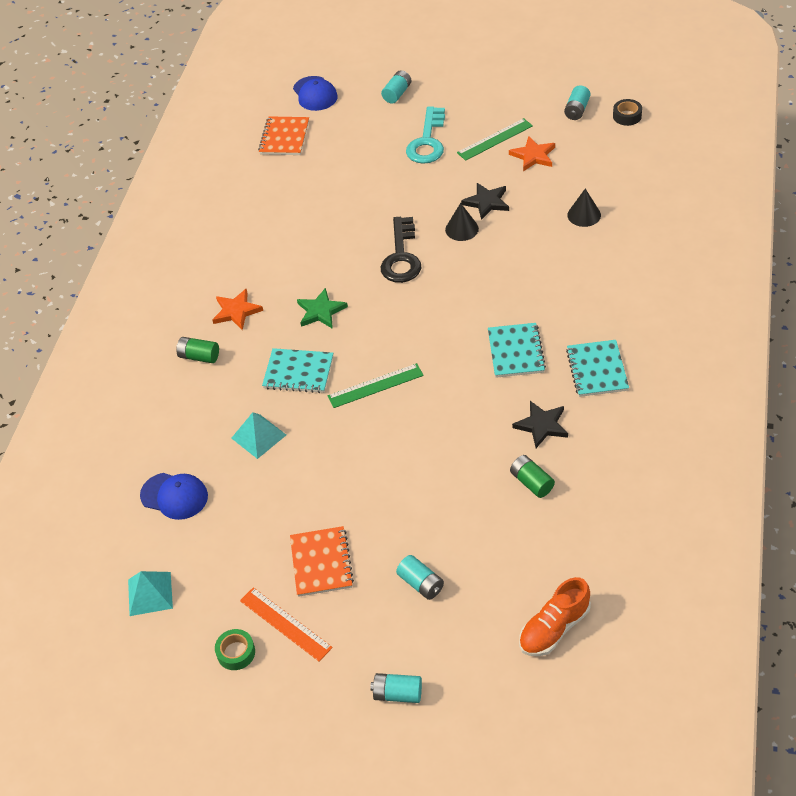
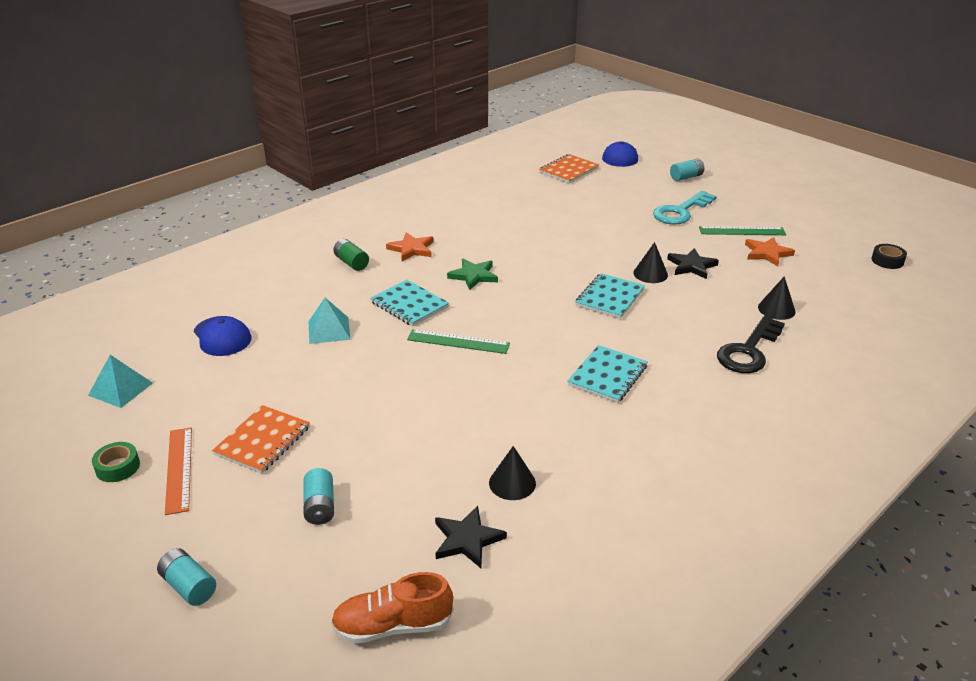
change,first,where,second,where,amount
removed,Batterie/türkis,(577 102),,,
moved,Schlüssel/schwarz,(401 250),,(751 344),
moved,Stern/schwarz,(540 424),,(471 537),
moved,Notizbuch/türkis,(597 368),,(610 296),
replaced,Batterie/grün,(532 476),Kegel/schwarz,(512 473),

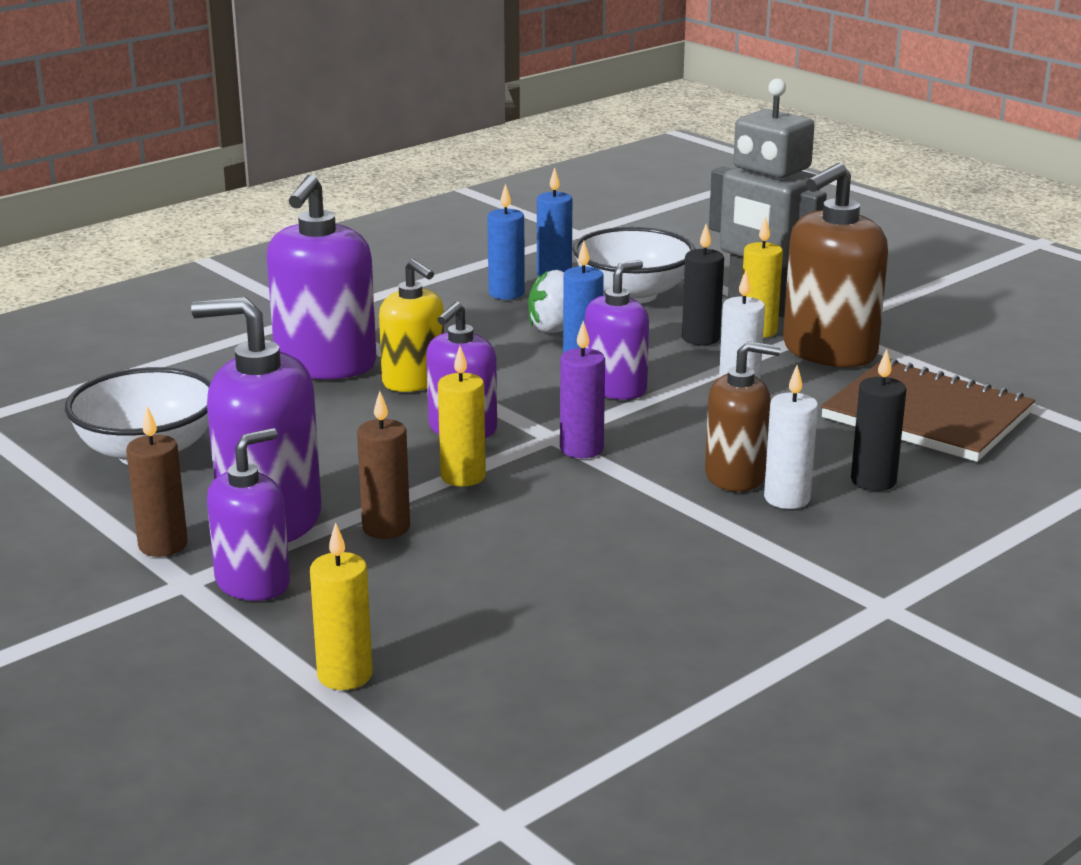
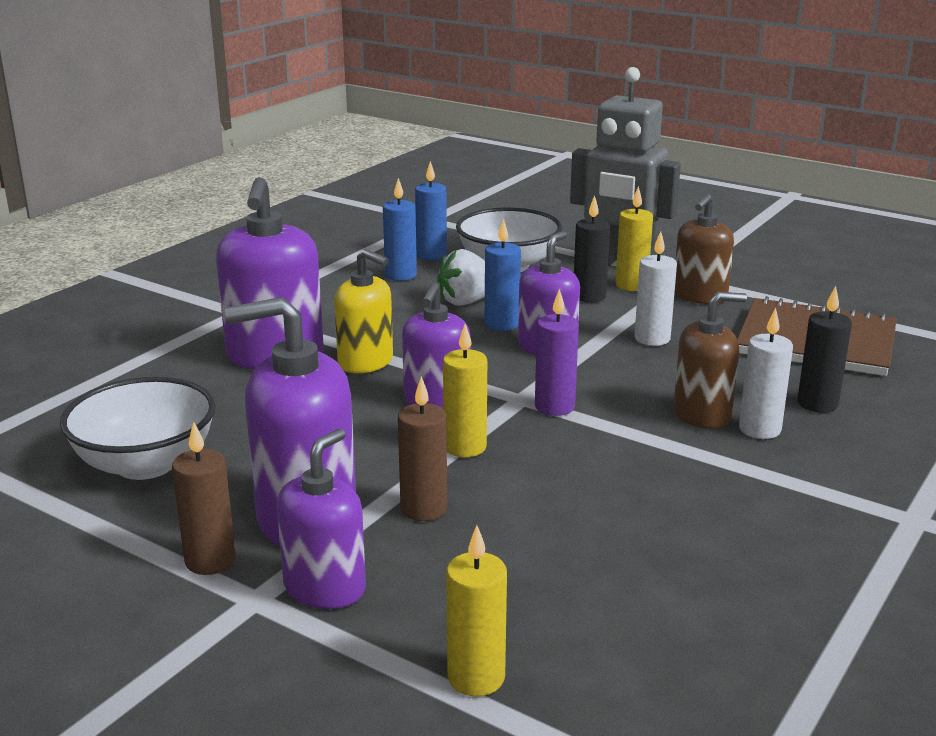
change,first,where,second,where,amount
resized,Seifenspender/braun,(835 265),,(704 249),x0.64

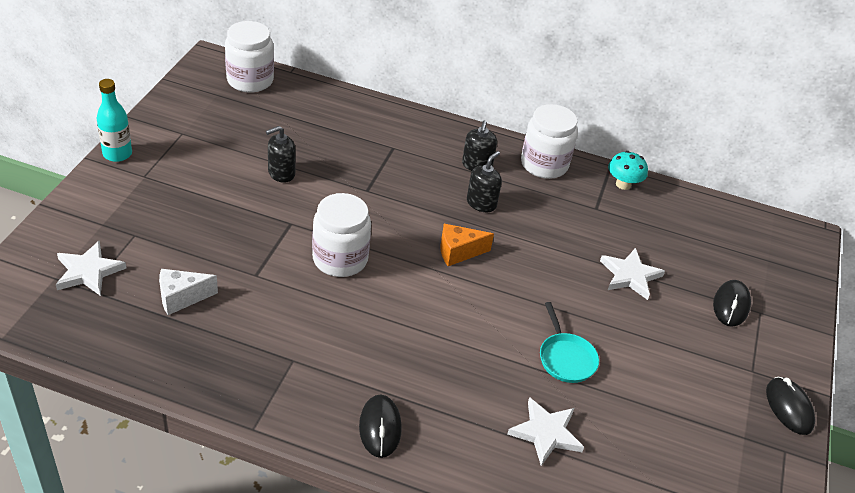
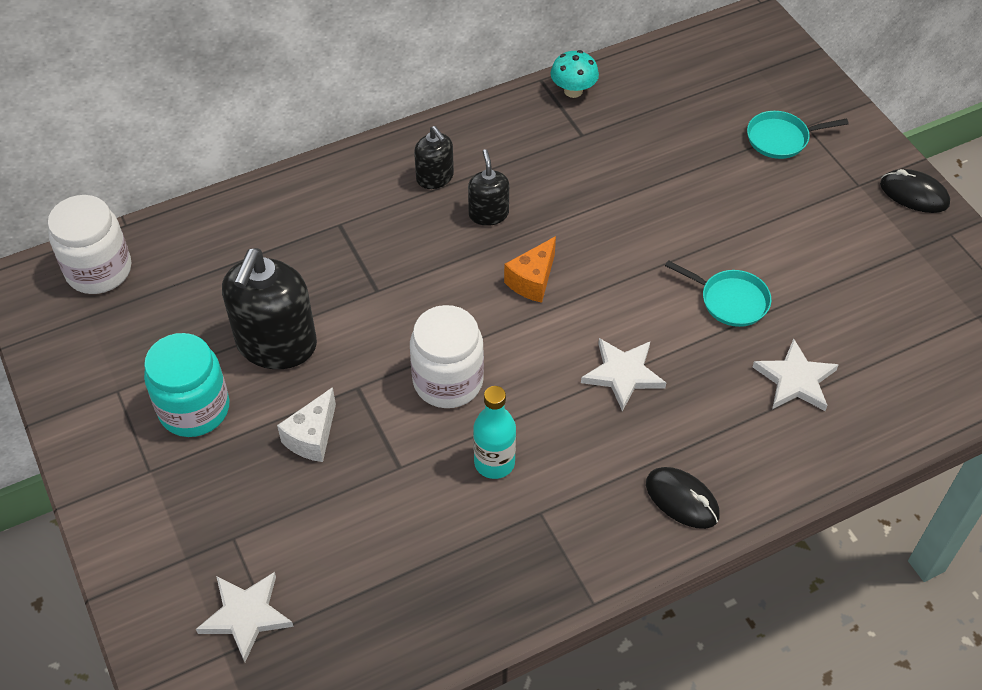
change,first,where,second,where,amount
removed,Einmachglas/weiß,(549 141),,,
added,,,Einmachglas/türkis,(187 385),
moved,Flasche/türkis,(114 120),,(494 432),
moved,Käse/weiß,(188 292),,(306 424),
moved,Stern/weiß,(632 274),,(623 374),
replaced,Computermaus/schwarz,(732 303),Pfanne/türkis,(798 135),
resized,Seifenspender/schwarz,(281 154),,(269 308),x1.90

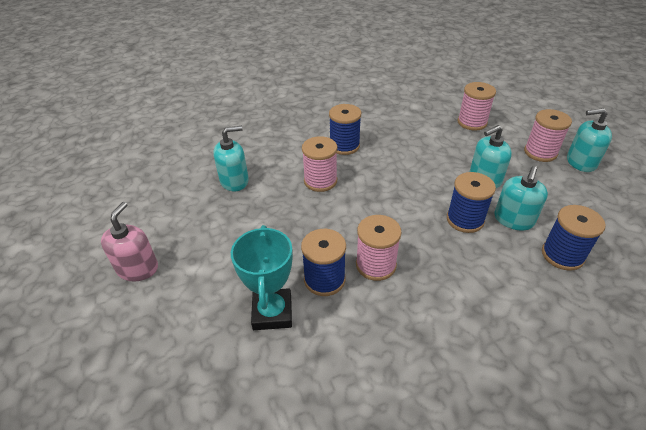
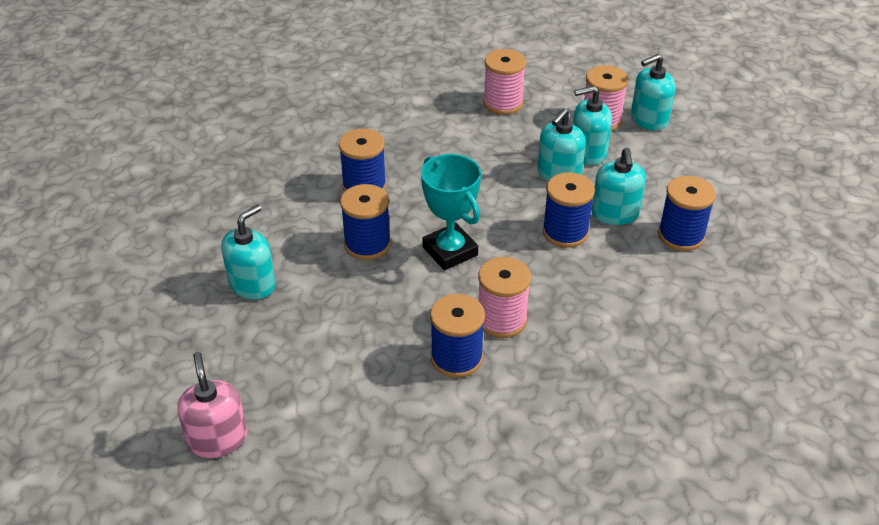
change,first,where,second,where,amount
added,,,Seifenspender/türkis,(592 125),
moved,Pokal/türkis,(262 277),,(451 212),
recoloured,Garnrolle/rosa,(319 164),Garnrolle/blau,(365 222),

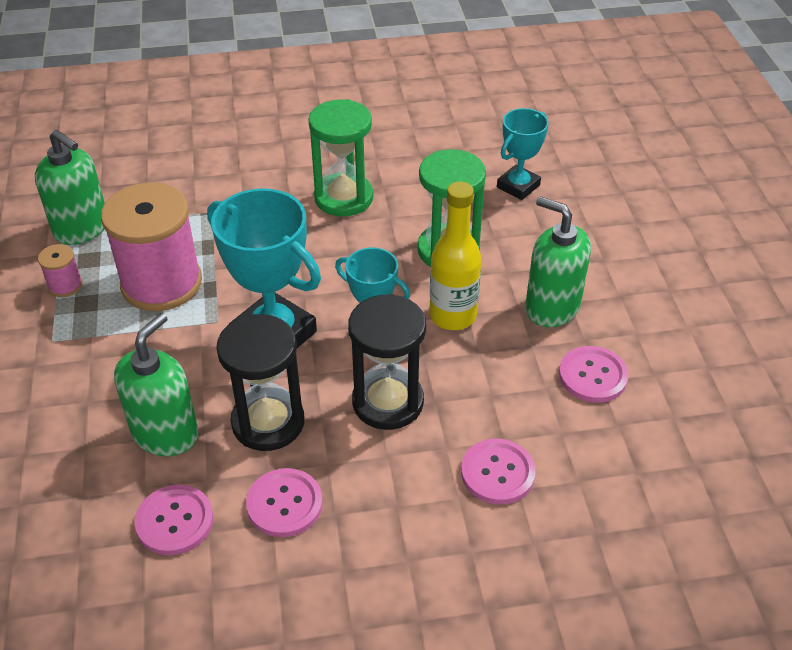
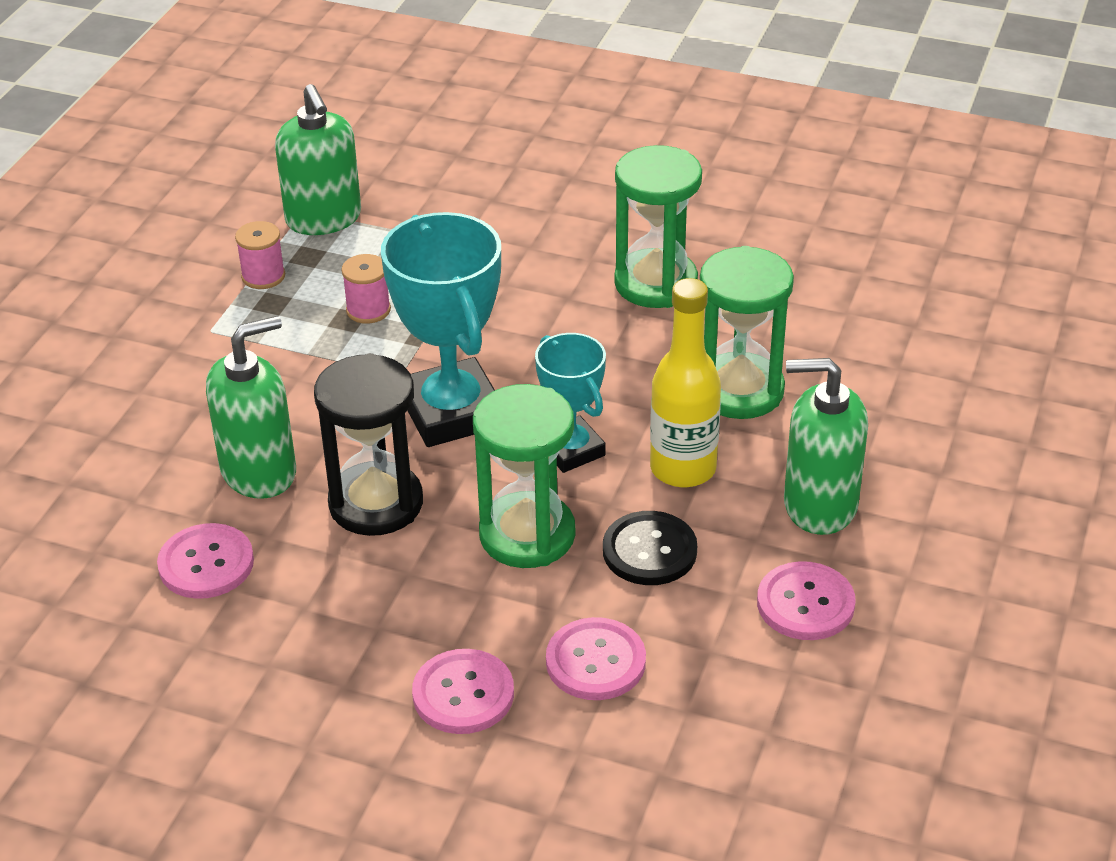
change,first,where,second,where,amount
removed,Pokal/türkis,(523 154),,,
added,,,Knopf/schwarz,(650 548),
moved,Knopf/rosa,(284 502),,(463 691),
recoloured,Sanduhr/schwarz,(387 362),Sanduhr/grün,(524 476),
turned,Seifenspender/grün,(558 261),,(826 446),60 degrees counterclockwise
resized,Garnrolle/rosa,(151 246),,(366 289),x0.42

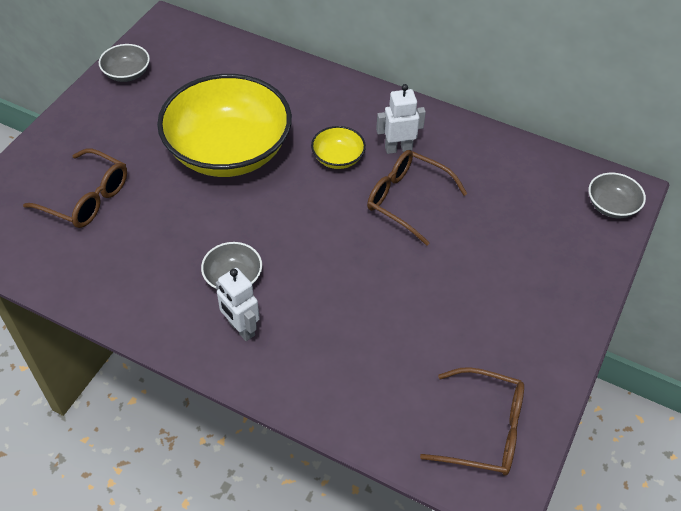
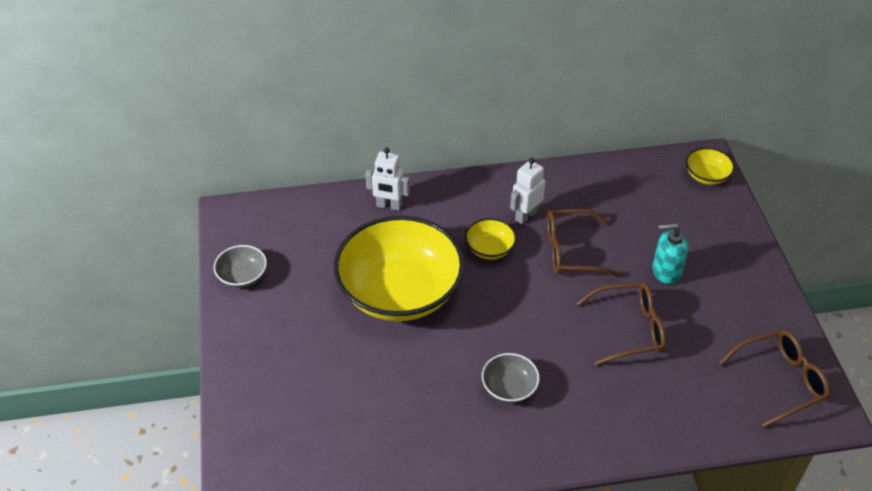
change,first,where,second,where,amount
added,,,Seifenspender/türkis,(670 253),
moved,Brille/braun,(75 188),,(621 323),
moved,Roboter/weiß,(238 304),,(387 179),
recoloured,Schüssel/grau,(617 195),Schüssel/gelb,(710 166),

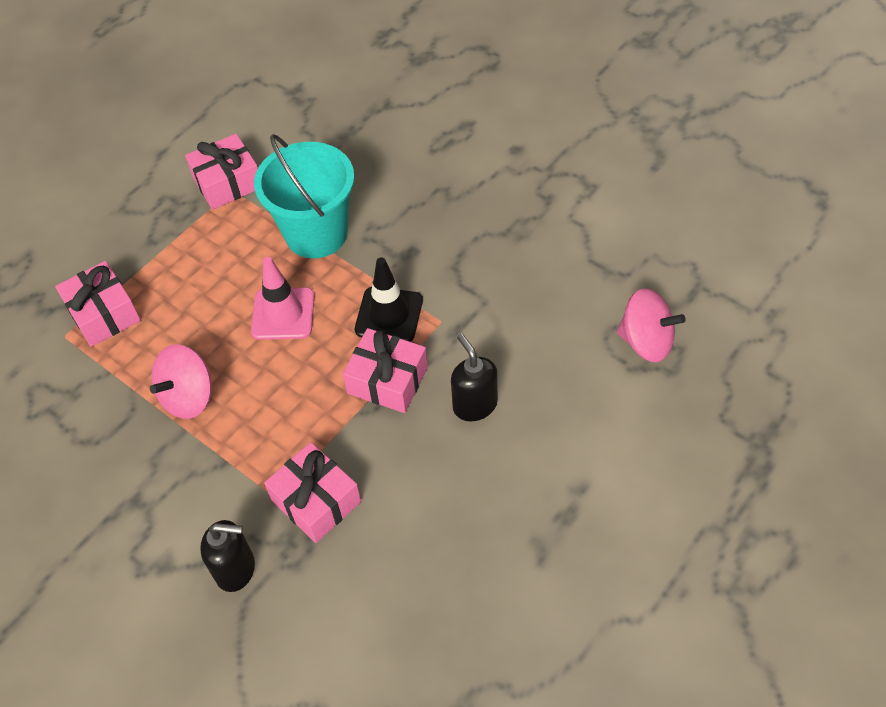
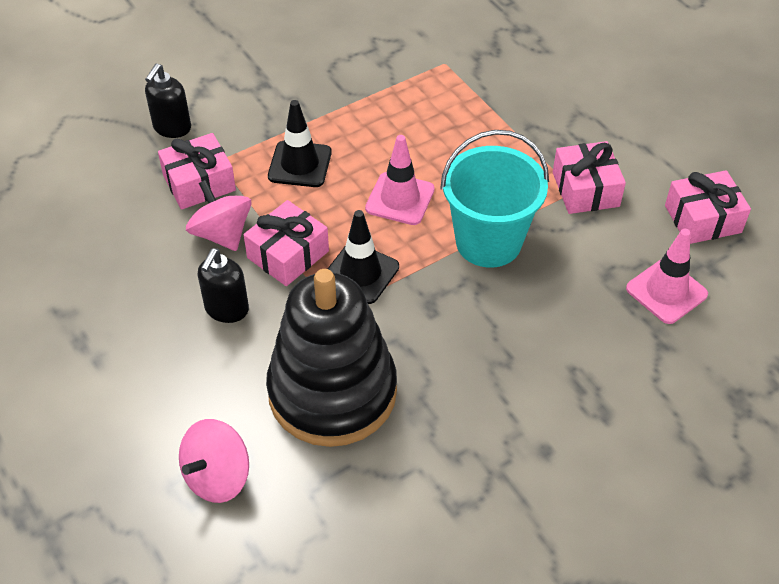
change,first,where,second,where,amount
added,,,Stapelspielzeug/schwarz,(331 358),
added,,,Leitkegel/schwarz,(300 143),
added,,,Leitkegel/rosa,(667 276),
moved,Geschenk/rosa,(98 304),,(708 207),
moved,Kreisel/rosa,(181 381),,(219 215),
turned,Seifenspender/schwarz,(474 377),,(223 285),120 degrees clockwise

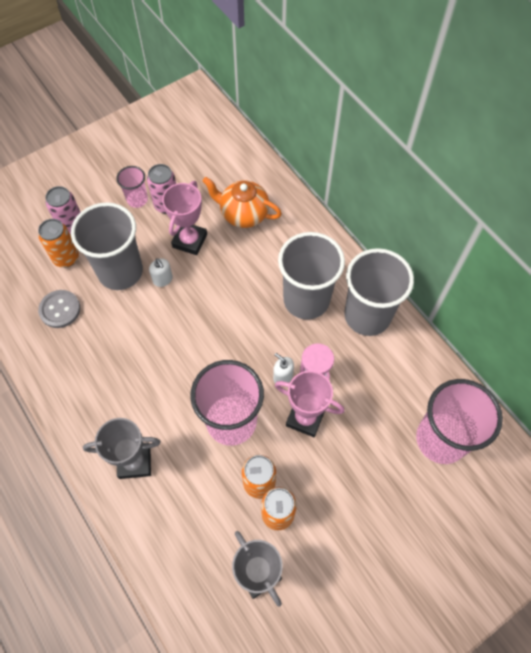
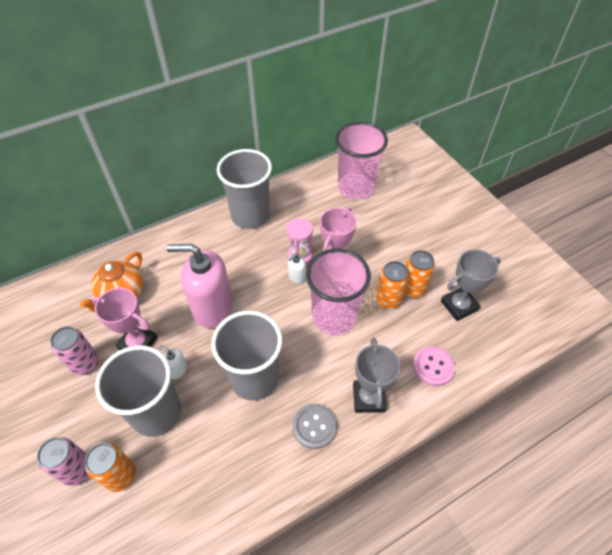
change,first,where,second,where,amount
removed,Becher/rosa,(132 187),,,
added,,,Seifenspender/rosa,(200 286),
added,,,Knopf/rosa,(434 366),
moved,Knopf/grau,(59 309),,(315 426),
moved,Becher/grau,(311 276),,(246 356),
turned,Seifenspender/weiß,(161 272),,(173 362),120 degrees counterclockwise

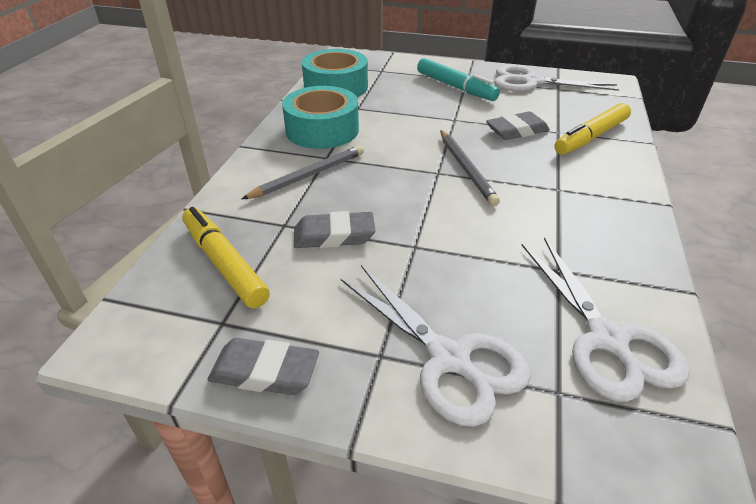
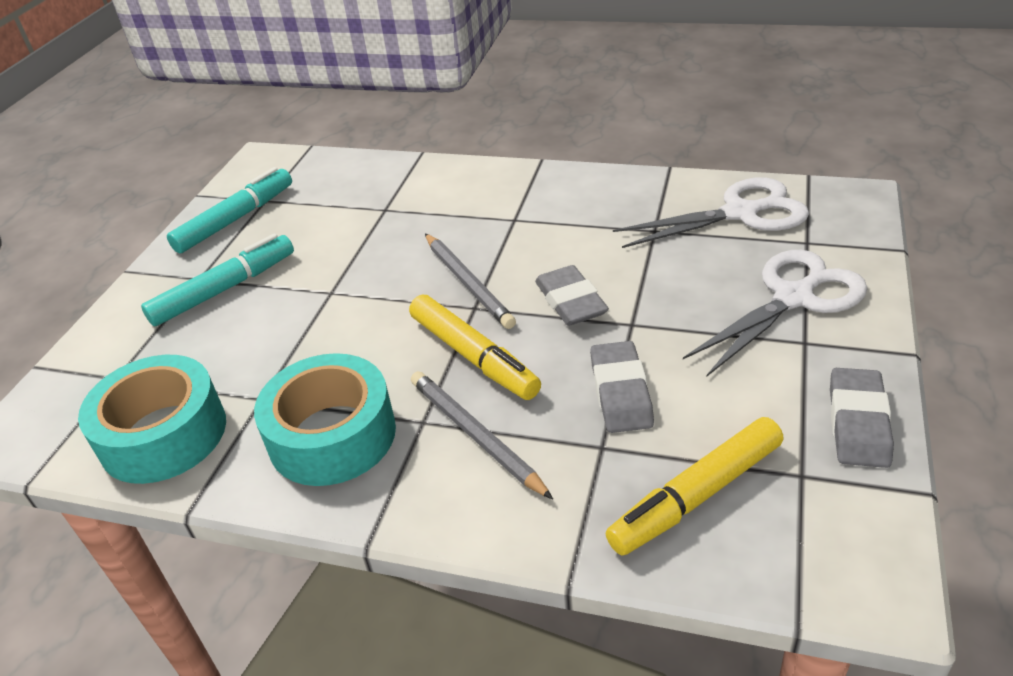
change,first,where,second,where,amount
moved,Radiergummi/grau,(518 125),,(572 295),
moved,Filzstift/gelb,(592 129),,(475 347),
replaced,Schere/weiß,(556 78),Filzstift/türkis,(229 210),
turned,Bleistift/grau,(470 168),,(470 281),75 degrees clockwise

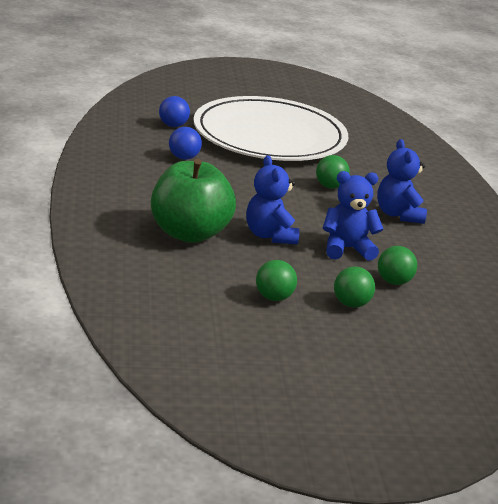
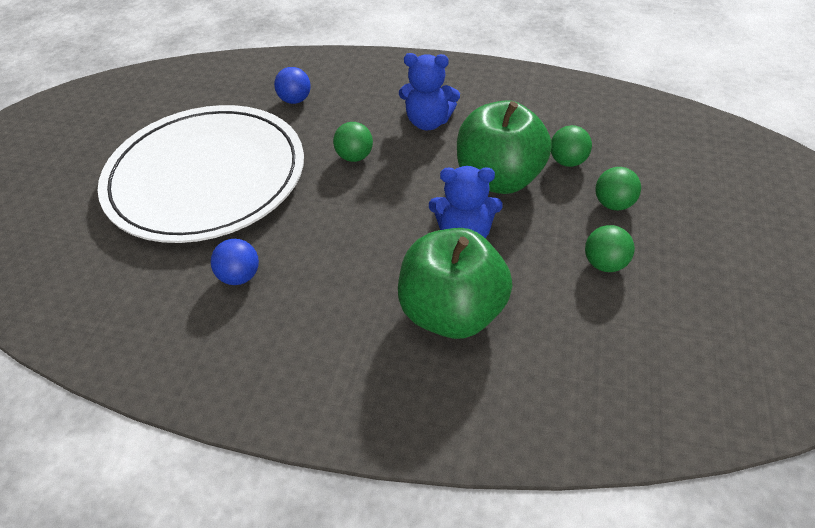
change,first,where,second,where,amount
moved,Ball/blau,(174 111),,(292 85),
replaced,Teddybär/blau,(353 216),Apfel/grün,(504 147),

